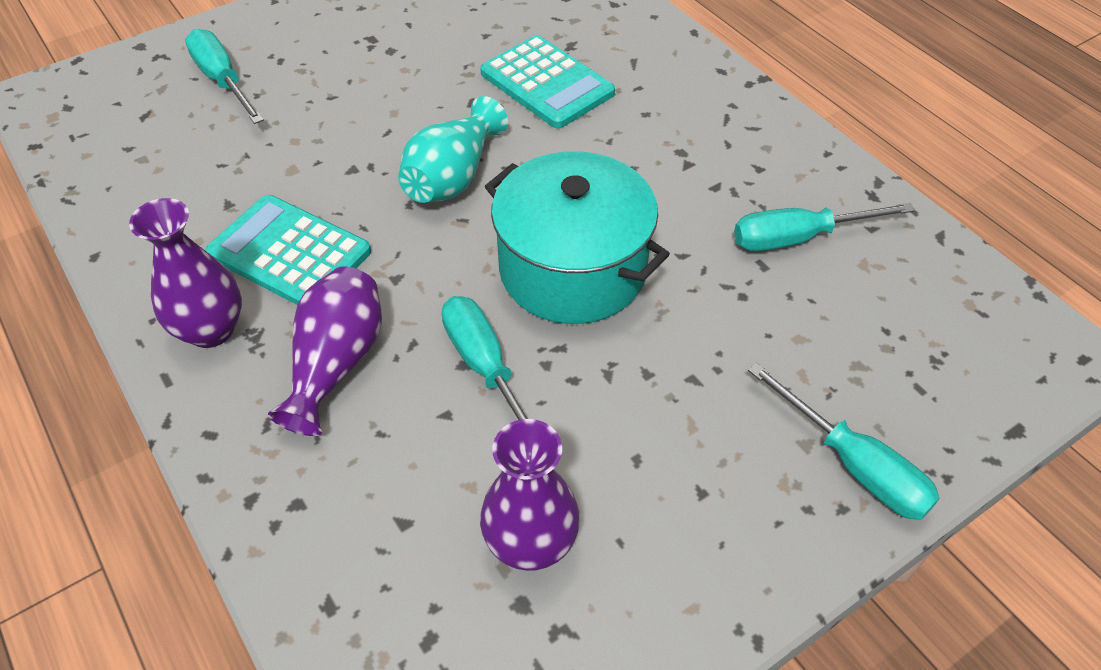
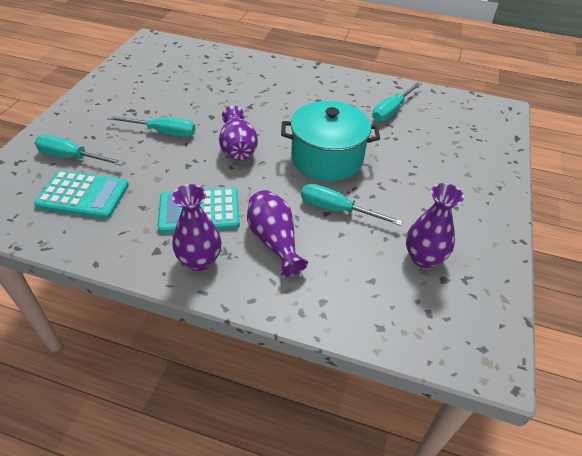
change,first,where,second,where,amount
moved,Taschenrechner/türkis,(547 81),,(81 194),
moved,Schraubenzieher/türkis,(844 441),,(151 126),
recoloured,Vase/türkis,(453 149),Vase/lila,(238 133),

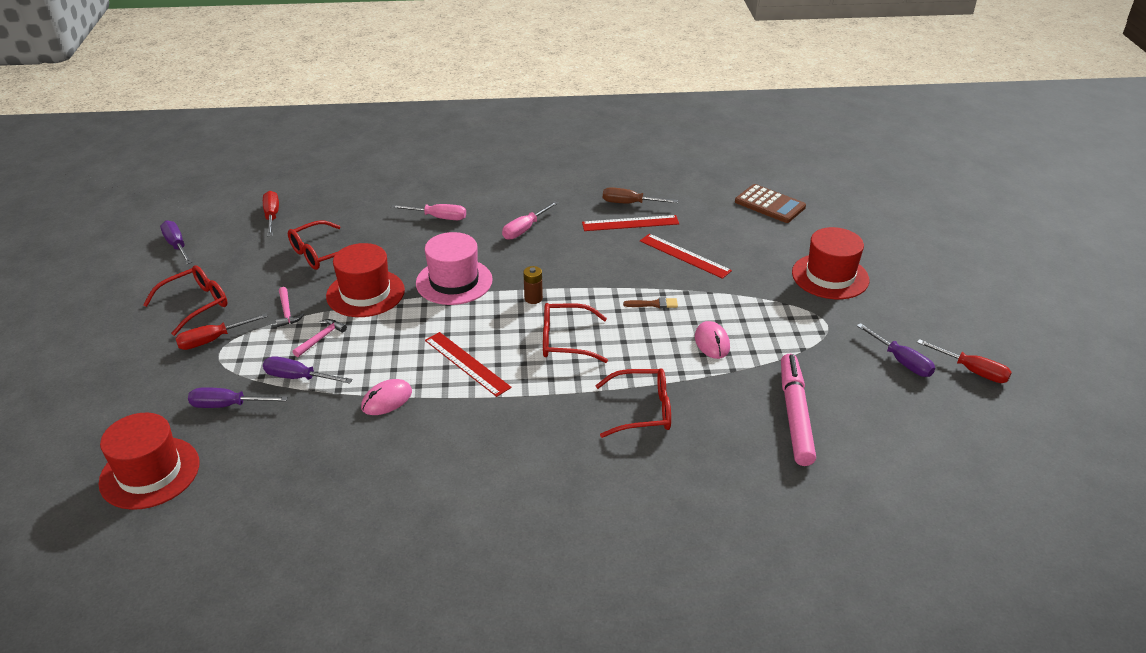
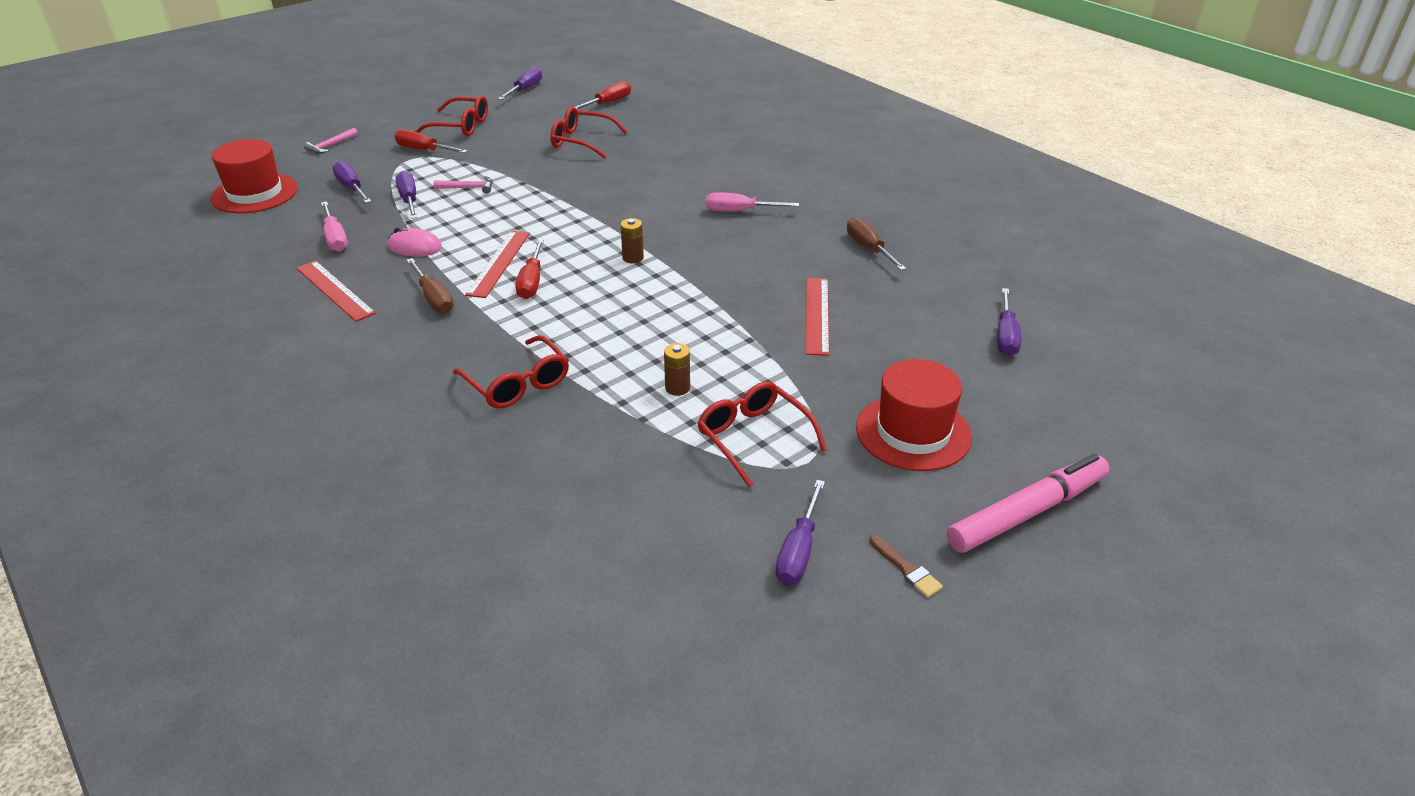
change,first,where,second,where,amount
removed,Hut/rot,(365 280),,,
removed,Hut/rosa,(454 268),,,
added,,,Schraubenzieher/braun,(430 285),
moved,Hammer/rosa,(290 307),,(331 140),
moved,Schraubenzieher/rosa,(428 212),,(334 226),
moved,Brille/rot,(575 333),,(762 435),
moved,Lineal/rot,(630 223),,(336 291),
moved,Pinsel/braun,(650 302),,(906 566),
moved,Filzstift/rosa,(798 410),,(1028 503),
moved,Schraubenzieher/rot,(964 361),,(529 269),
replaced,Computermaus/rosa,(712 340),Batterie/braun,(677 369),
replaced,Taschenrechner/braun,(770 203),Schraubenzieher/lila,(1009 322),

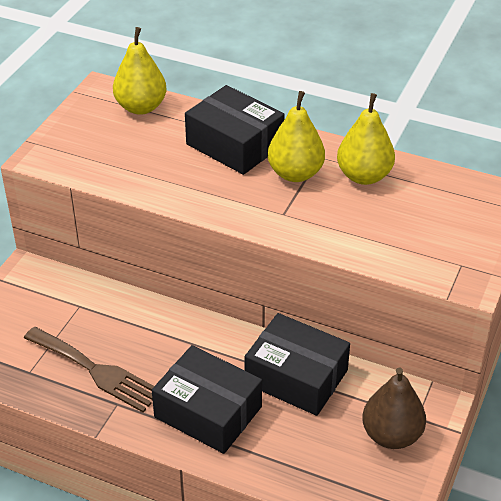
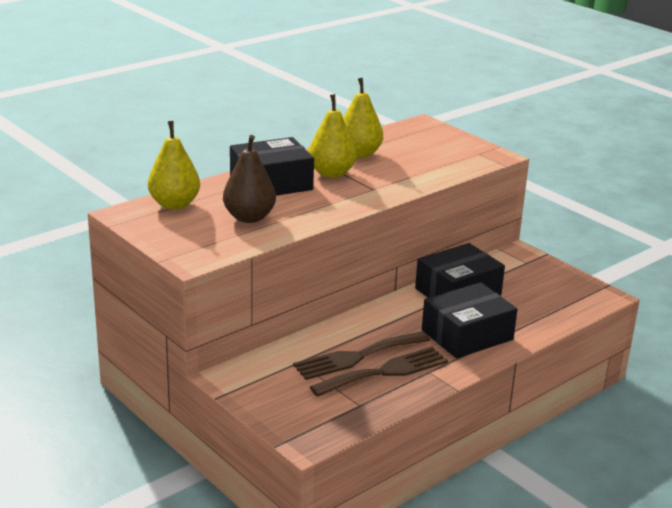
change,first,where,second,where,amount
added,,,Gabel/braun,(361 355),
moved,Birne/braun,(394 408),,(249 179),

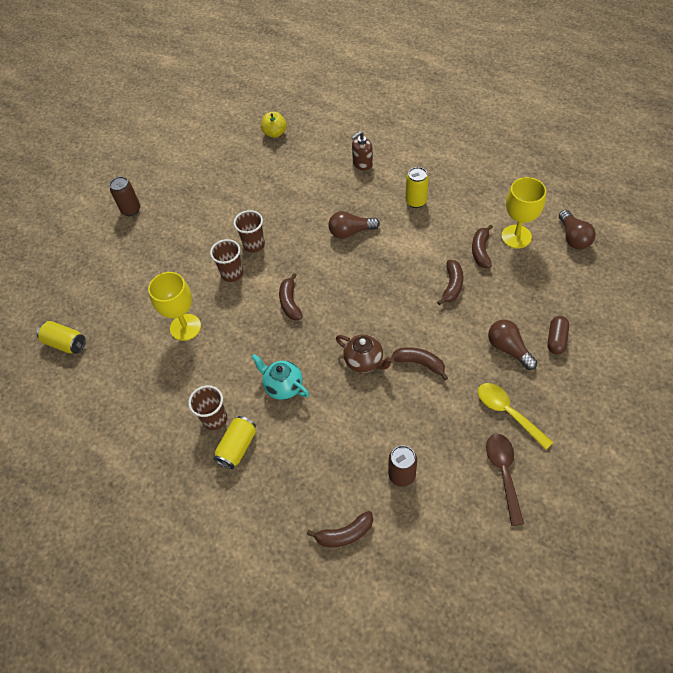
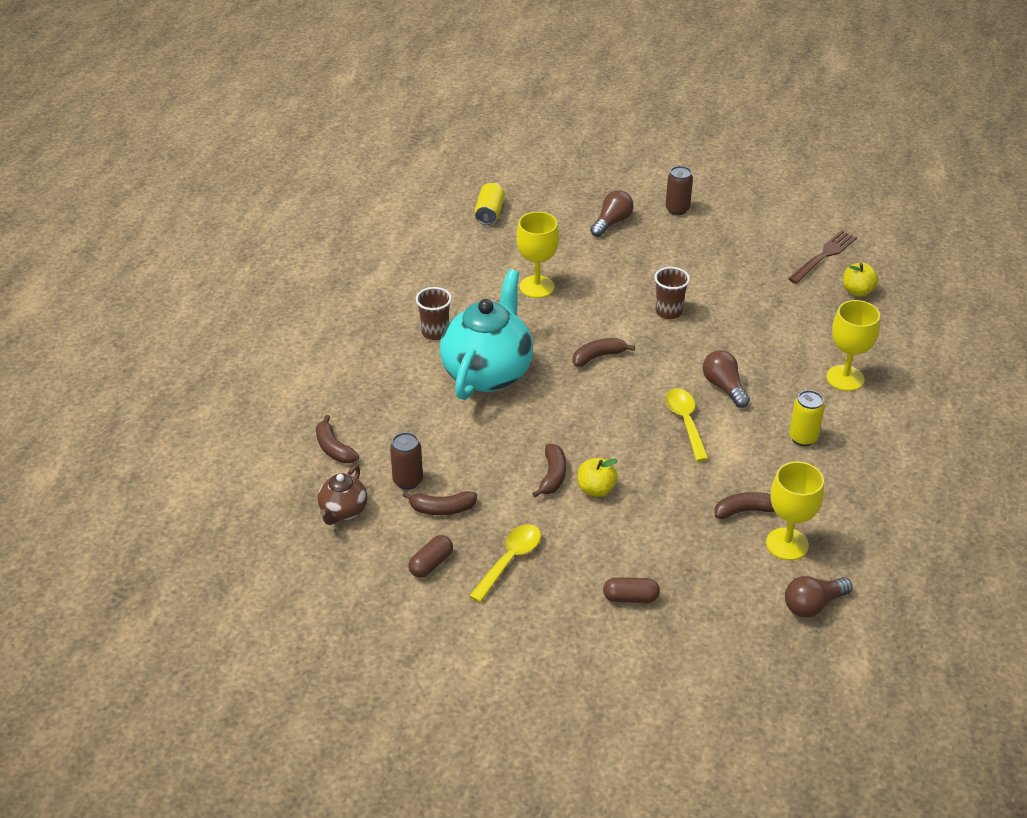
change,first,where,second,where,amount
removed,Becher/braun,(226 260),,,
removed,Dose/gelb,(234 442),,,
added,,,Apfel/gelb,(598 477),
added,,,Löffel/gelb,(687 424),
added,,,Gabel/braun,(822 257),
moved,Teekanne/braun,(365 353),,(342 495),
moved,Banane/braun,(450 282),,(439 503),
moved,Glühbirne/braun,(512 345),,(611 213),
replaced,Seifenspender/braun,(362 151),Kelch/gelb,(853 345),
replaced,Löffel/braun,(505 480),Kapsel/braun,(430 556),
resized,Teekanne/türkis,(280 377),,(486 334),x2.06

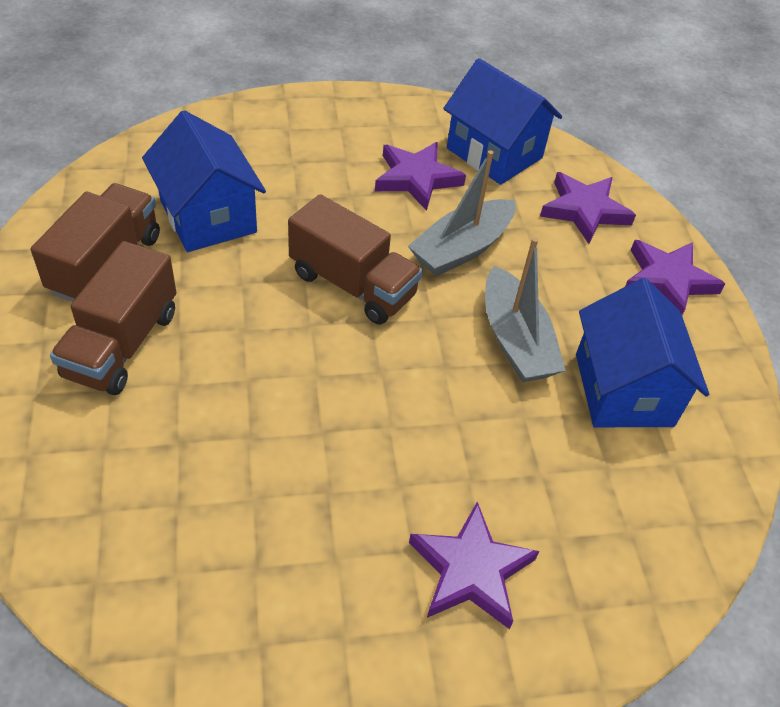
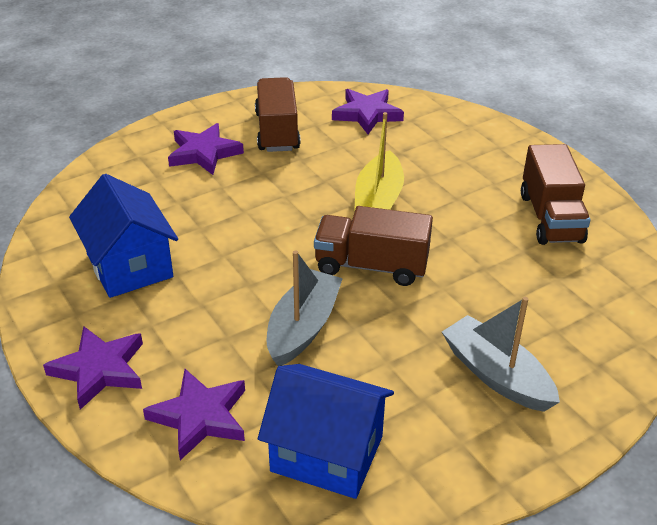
change,first,where,second,where,amount
removed,Haus/blau,(204 181),,,
added,,,Boot/gelb,(379 161),
moved,Lastwagen/braun,(113 318),,(278 114),
moved,Stern/lila,(420 176),,(368 111),
moved,Boot/grau,(525 309),,(501 354),

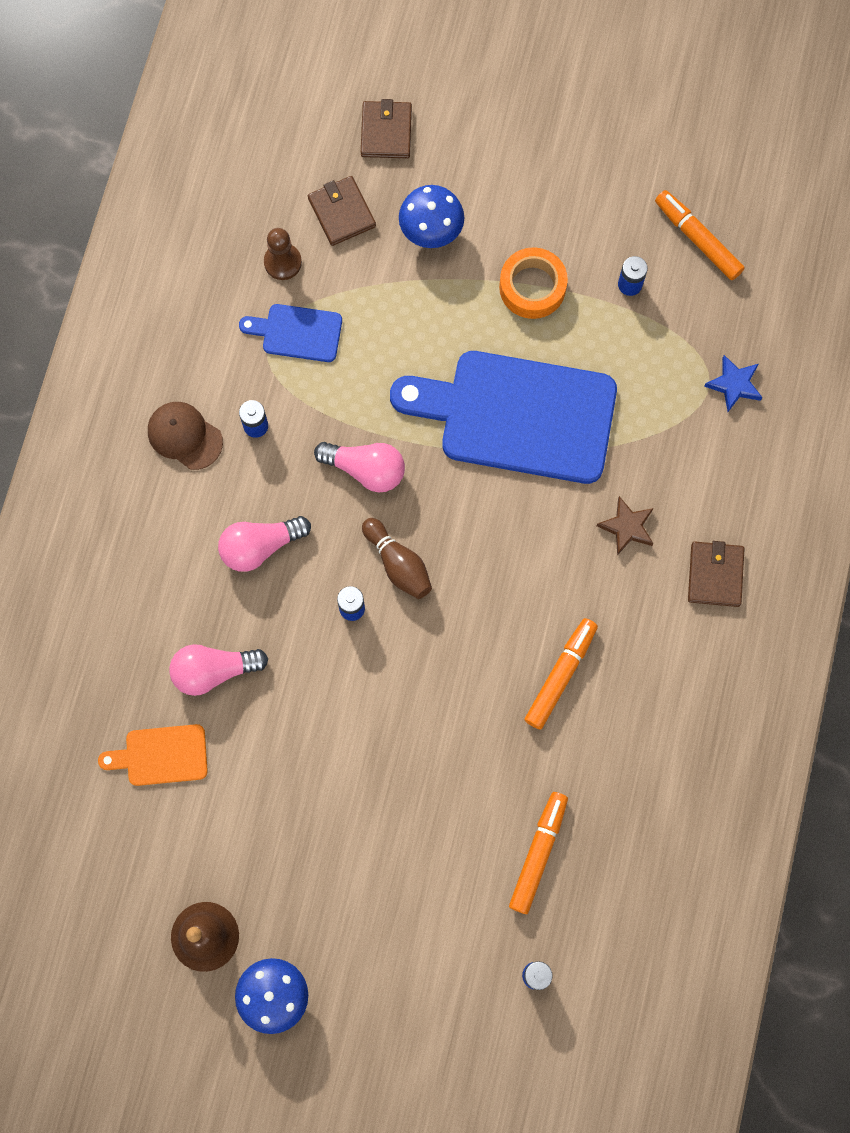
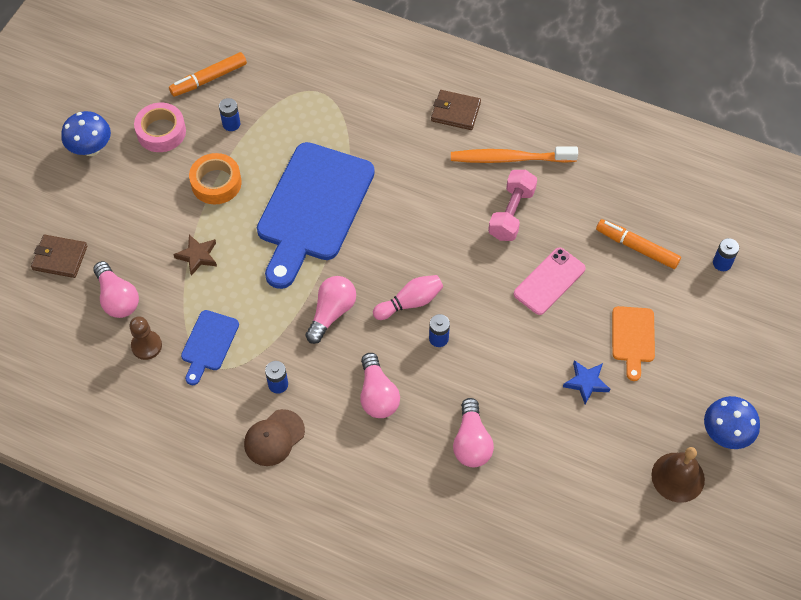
change,first,where,second,where,amount
added,,,Klebeband/rosa,(160 127),
added,,,Zahnbürste/orange,(514 154),
added,,,Handy/rosa,(550 281),
moved,Schneidebrett/orange,(153 755),,(633 343),
moved,Pilz/blau,(431 216),,(86 133),
moved,Stern/braun,(625 525),,(195 255),
moved,Stern/blau,(733 383),,(586 382),
replaced,Geldbörse/braun,(342 211),Glühbirne/rosa,(116 289),
replaced,Filzstift/orange,(561 674),Hantel/rosa,(512 205),
recoloured,Bowlingkegel/braun,(397 558),Bowlingkegel/rosa,(408 297),

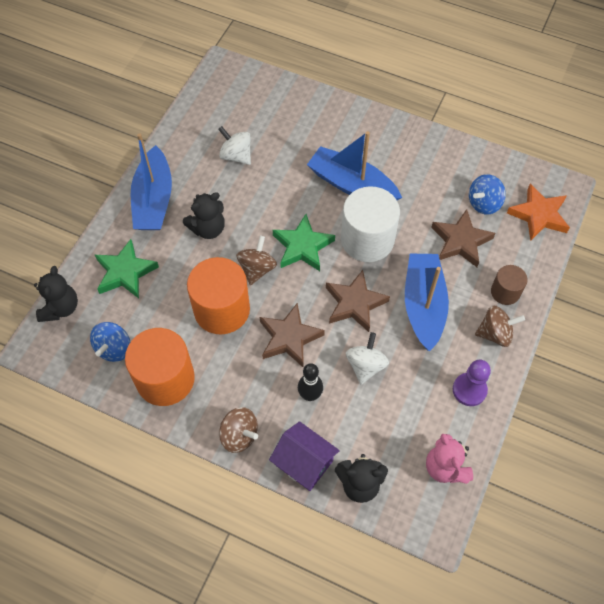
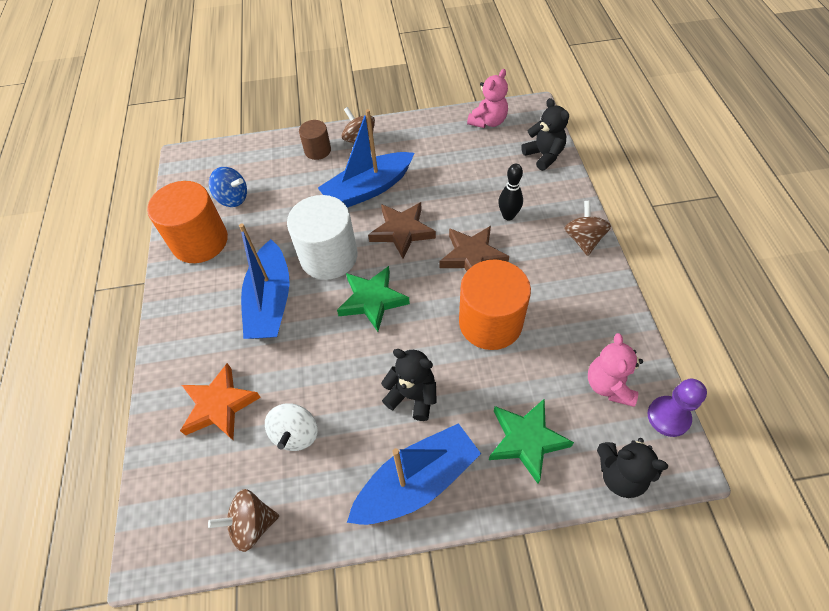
change,first,where,second,where,amount
removed,Haus/lila,(304 456),,,
removed,Kreisel/weiß,(367 358),,,
removed,Stern/braun,(463 238),,,
moved,Vollzylinder/orange,(160 367),,(187 222),
moved,Kreisel/braun,(256 260),,(243 520),
moved,Bauer/lila,(472 383),,(677 408),
moved,Stern/orange,(538 212),,(220 401),
replaced,Kreisel/blau,(110 342),Teddybär/rosa,(615 370),
turned,Teddybär/schwarz,(56 294),,(632 468),135 degrees counterclockwise

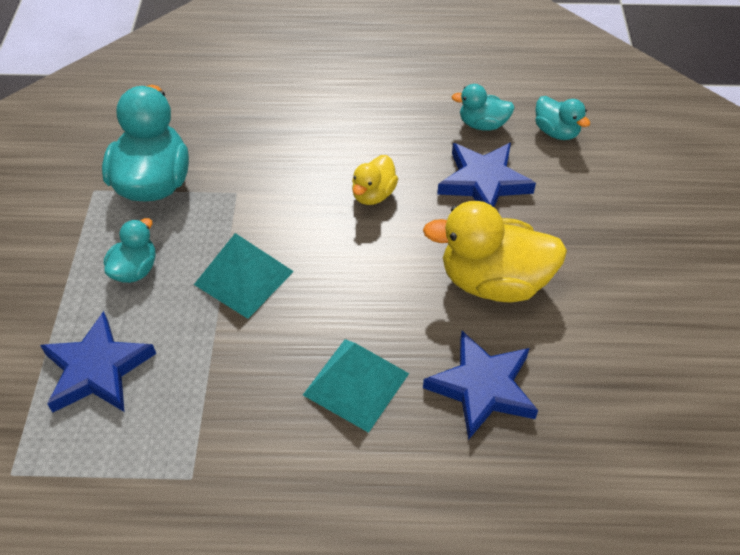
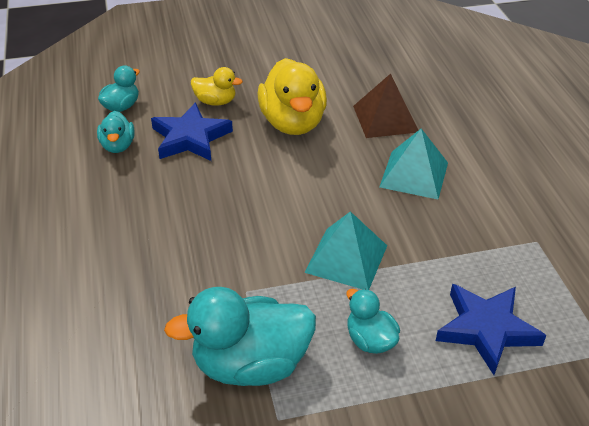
change,first,where,second,where,amount
moved,Ente/gelb,(375 180),,(217 86),
replaced,Stern/blau,(480 385),Pyramide/braun,(385 106),
turned,Ente/türkis,(129 250),,(373 321),45 degrees clockwise

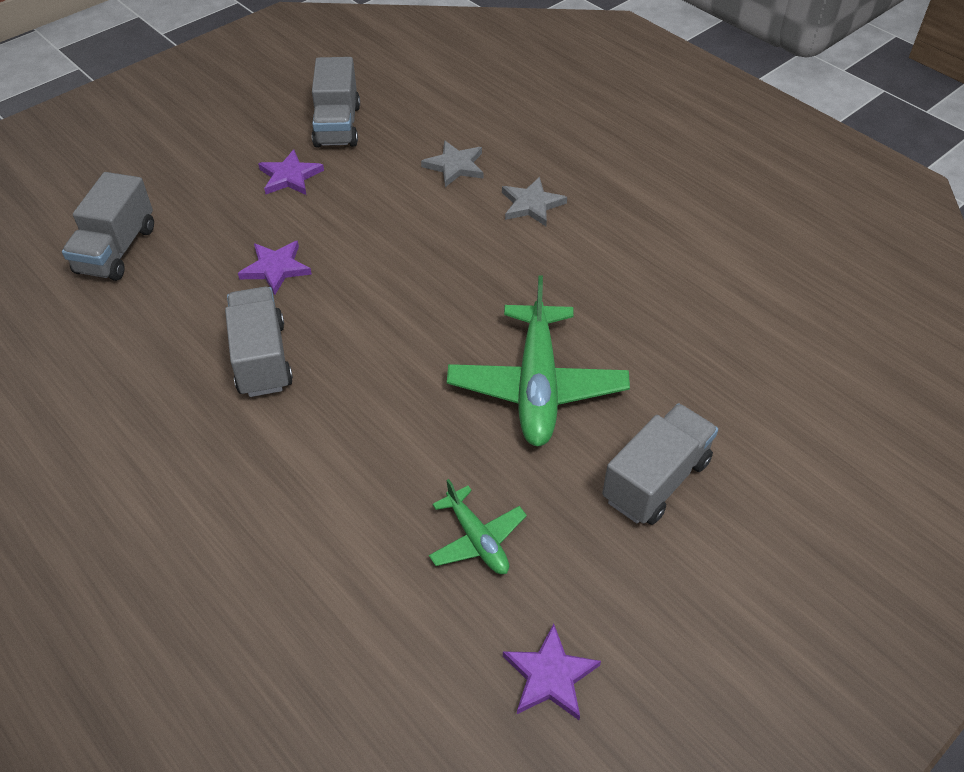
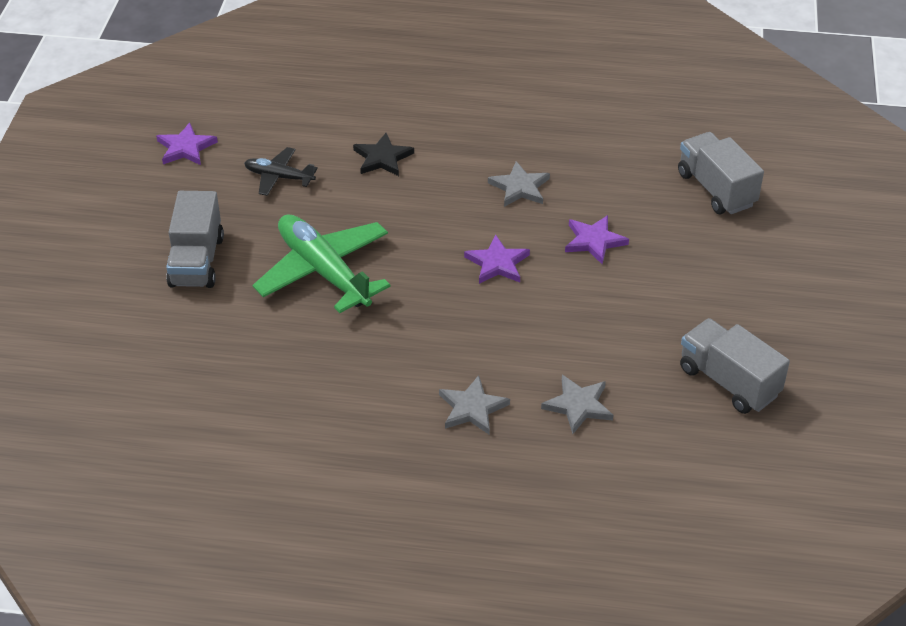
change,first,where,second,where,amount
added,,,Stern/schwarz,(383 154),
moved,Stern/lila,(291 172),,(497 259),
replaced,Lastwagen/grau,(259 342),Stern/grau,(519 184),
recoloured,Flugzeug/grün,(478 526),Flugzeug/schwarz,(281 171),

